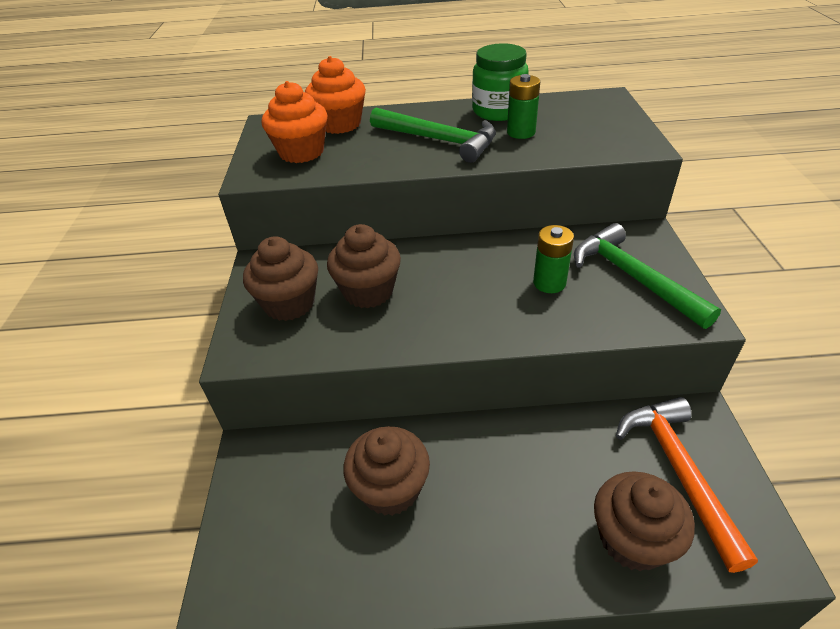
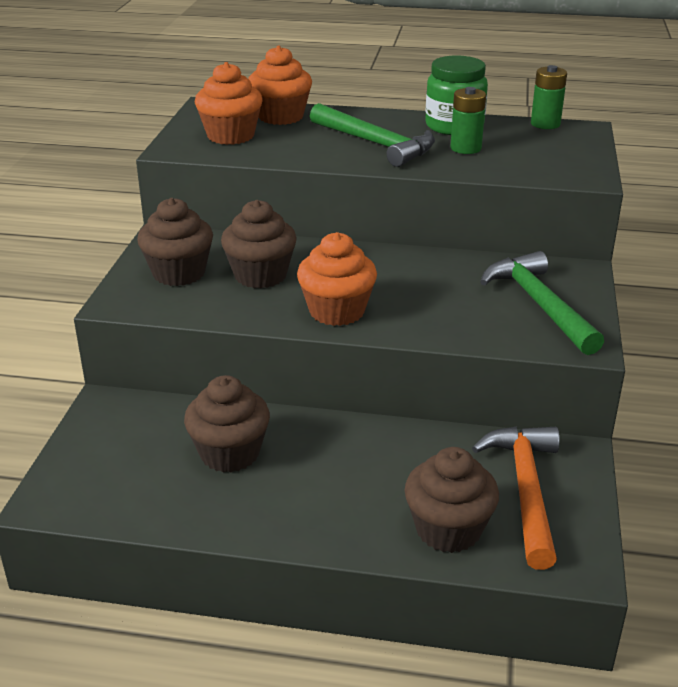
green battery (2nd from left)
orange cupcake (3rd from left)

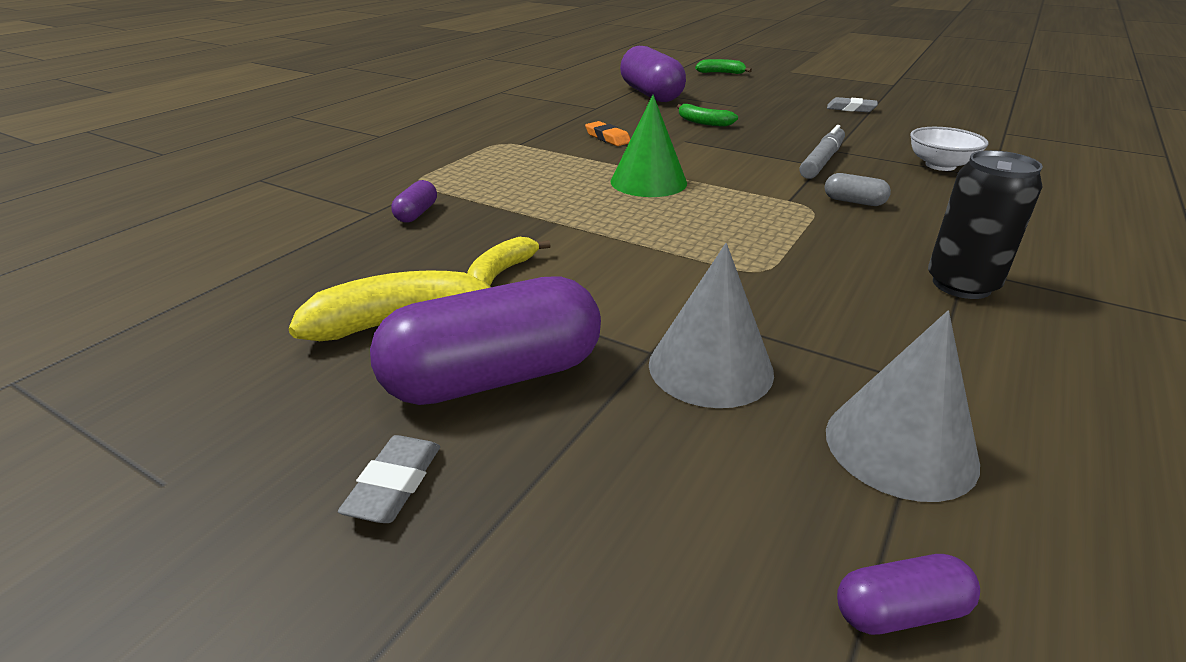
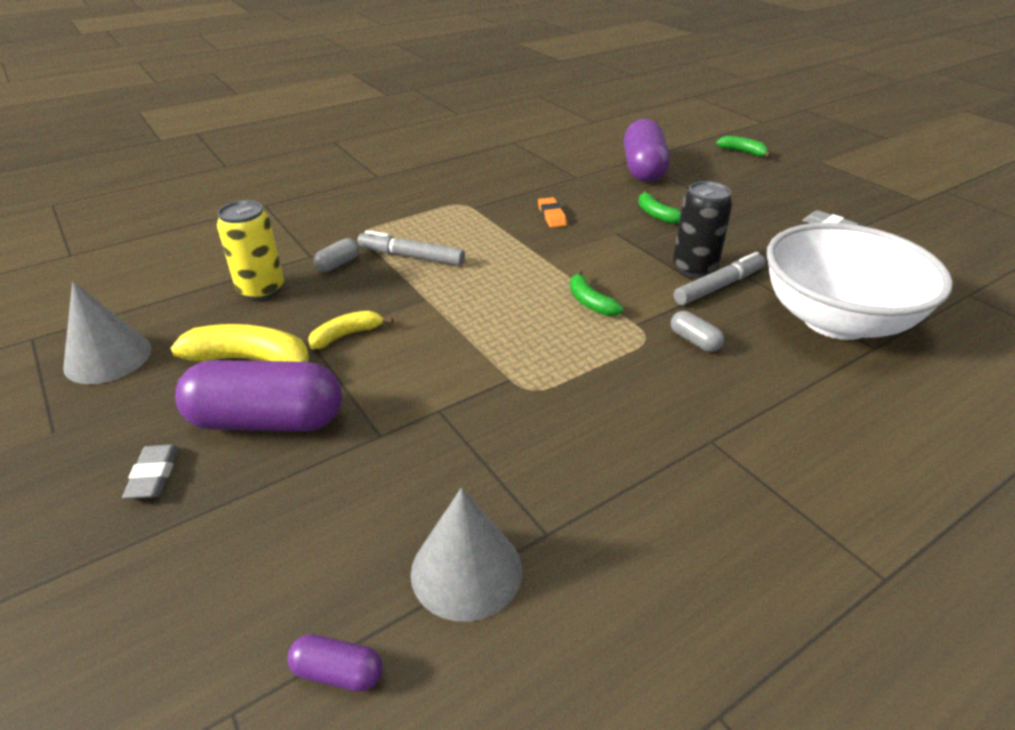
green cone
white bowl
black can
grey capsule (1st from left)
grey cone (1st from left)
grey eraser (1st from left)
yellow can
grey marker (1st from left)
green banana (1st from left)

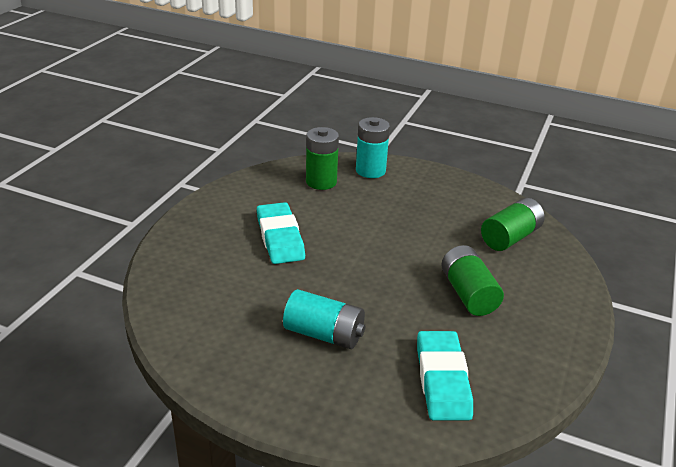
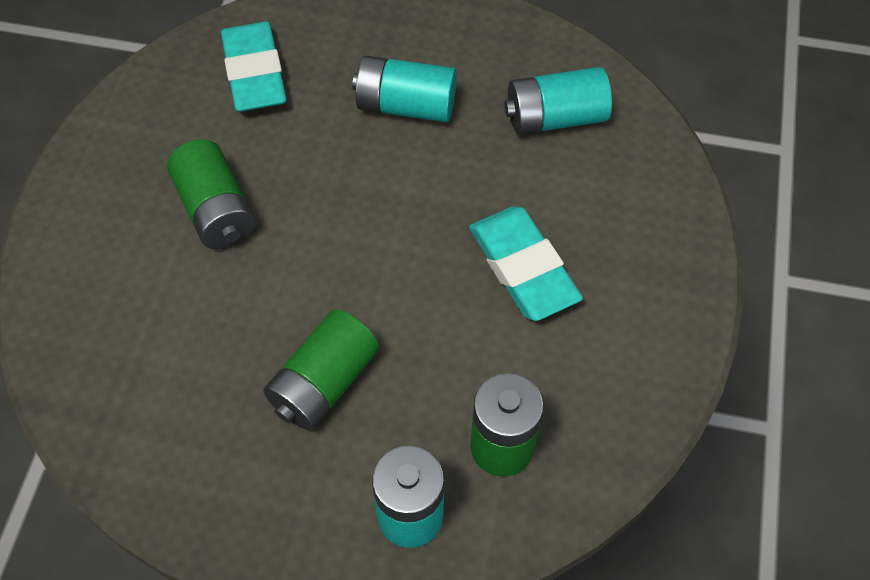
green battery (2nd from left)
turquoise battery (3rd from left)

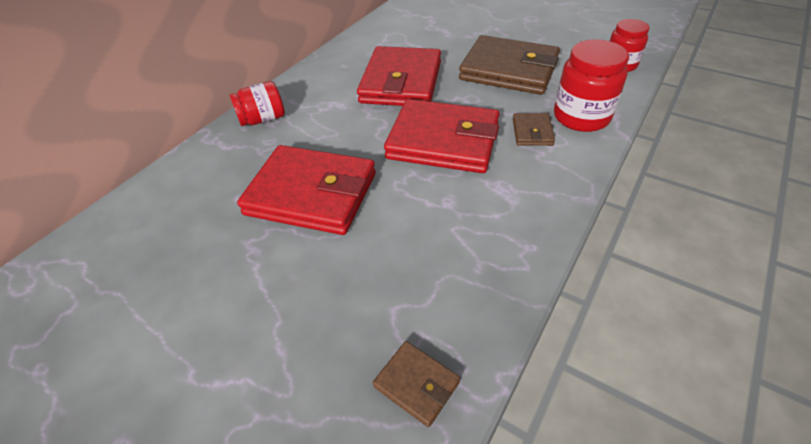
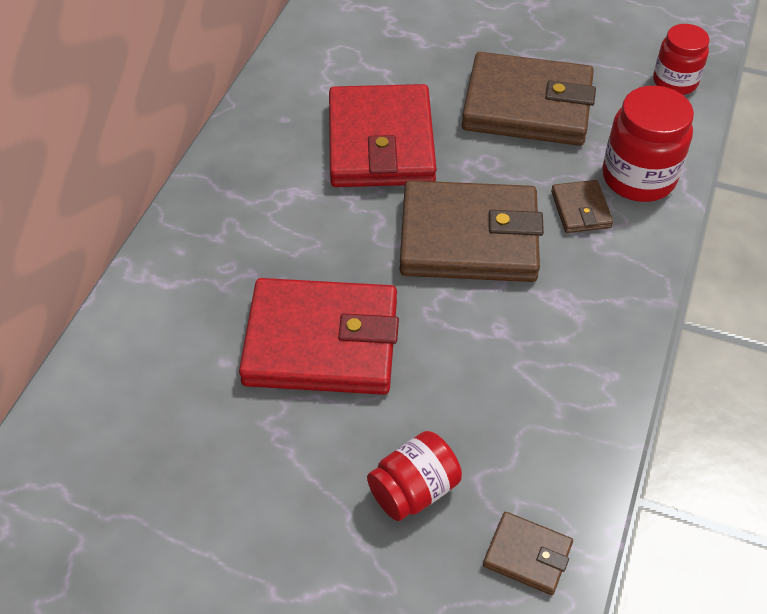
red jar (1st from left)
brown wallet (1st from left)

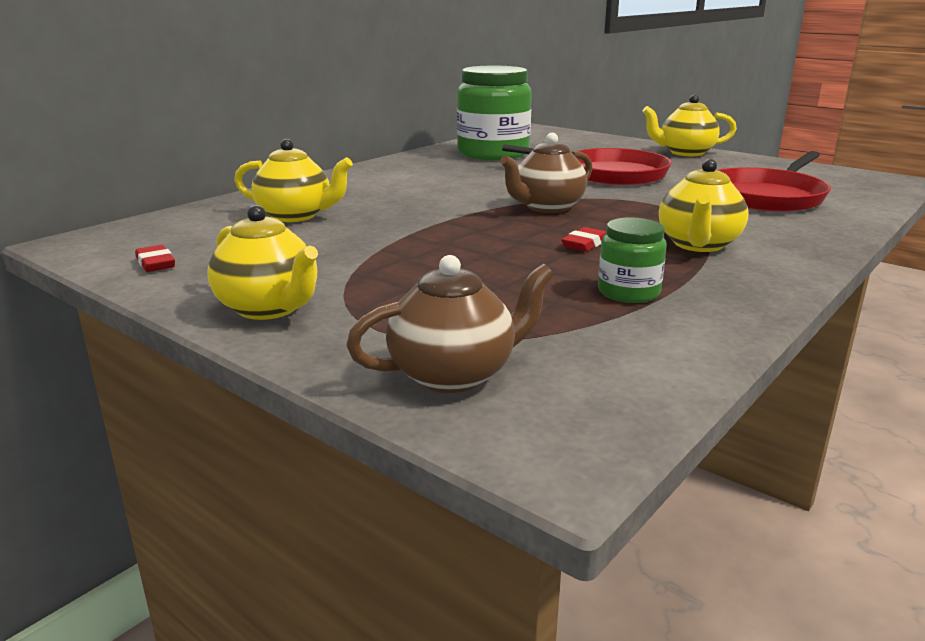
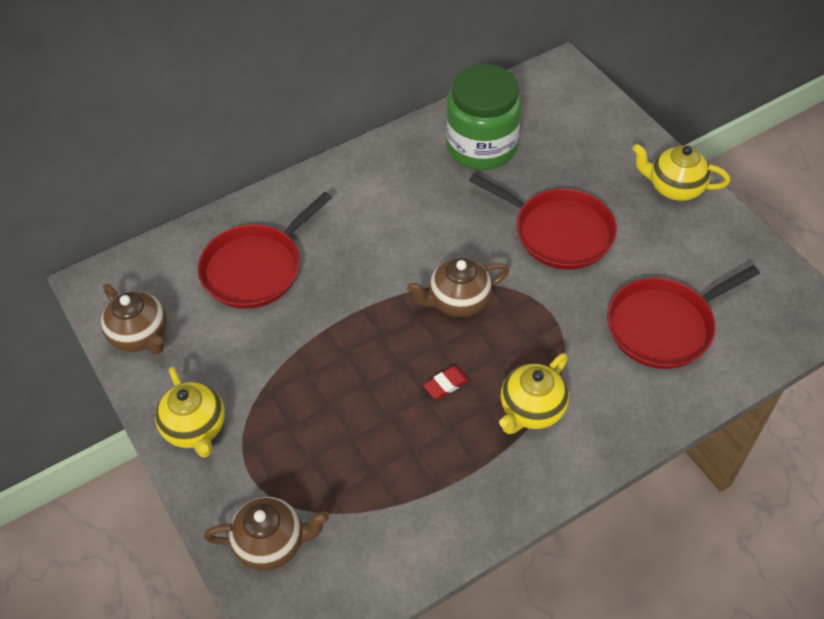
red pan (1st from left)
green jar (2nd from left in the first image)
brown teapot (1st from left)

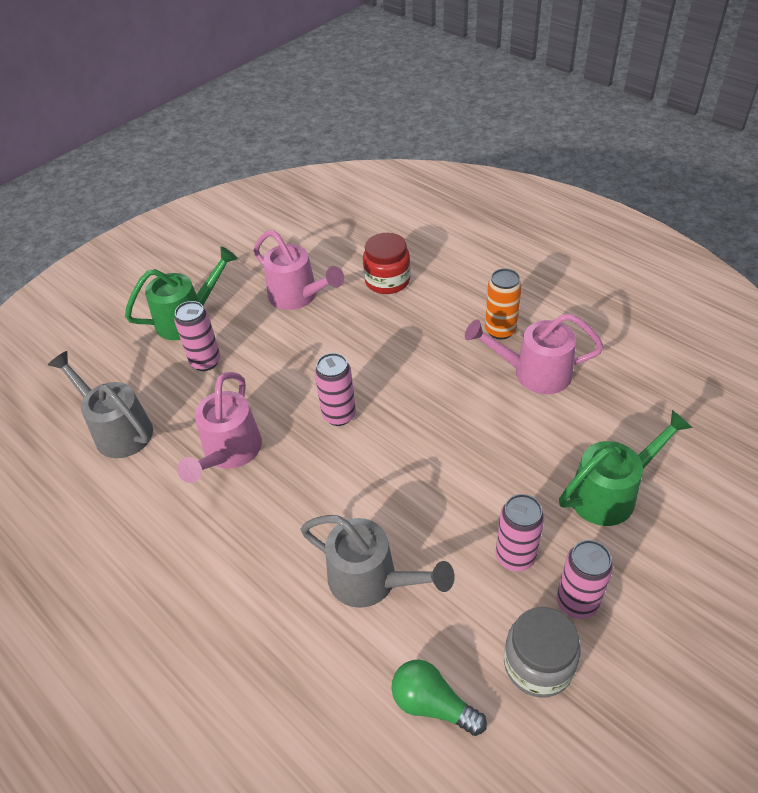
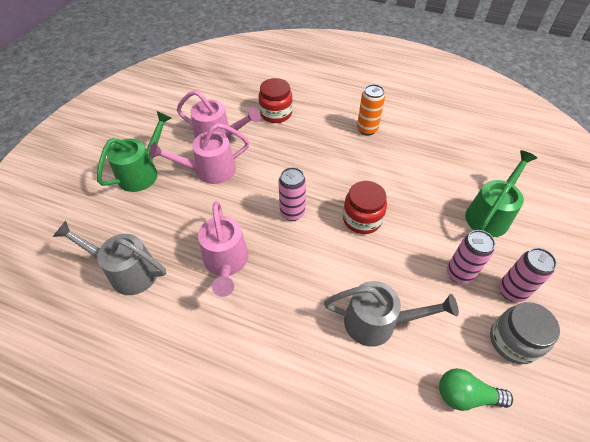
pink can (1st from left in the first image)
pink watering can (1st from left)
red jar (2nd from left)

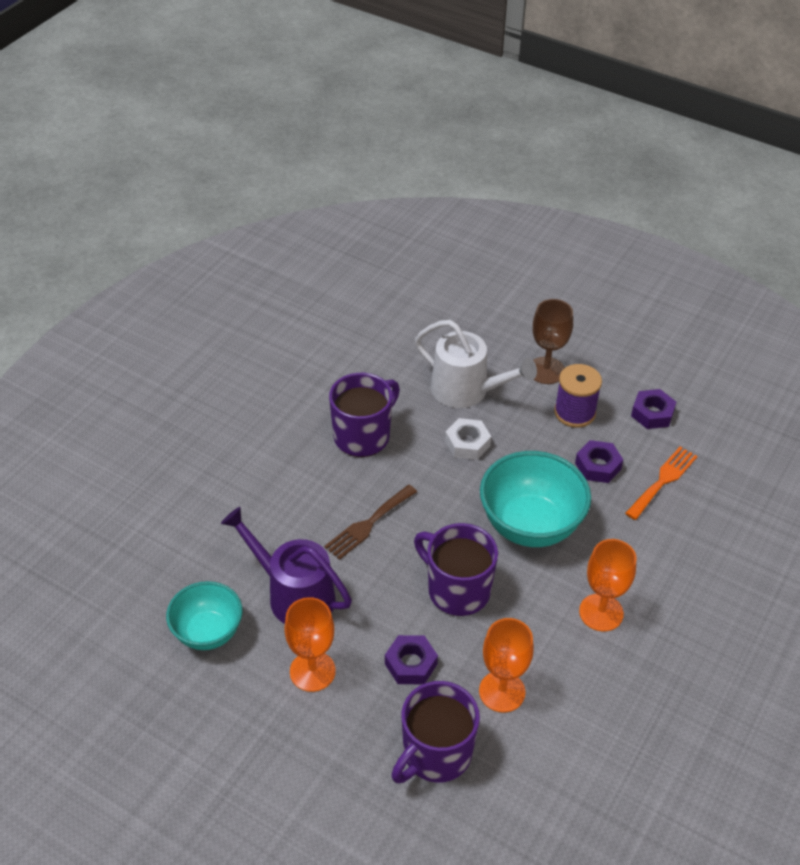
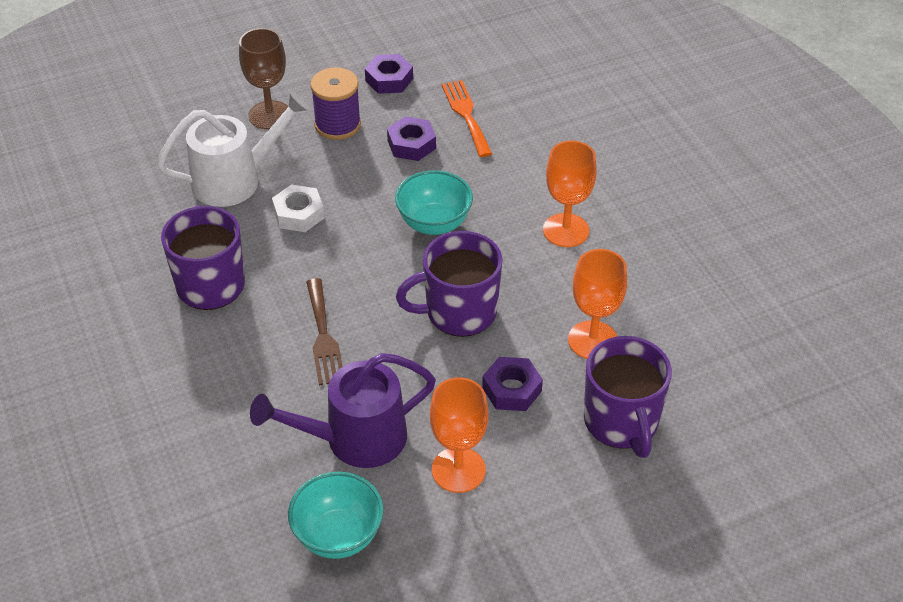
turquoise bowl (2nd from left)

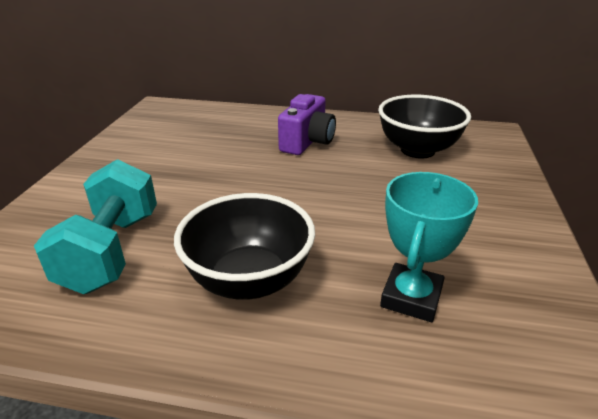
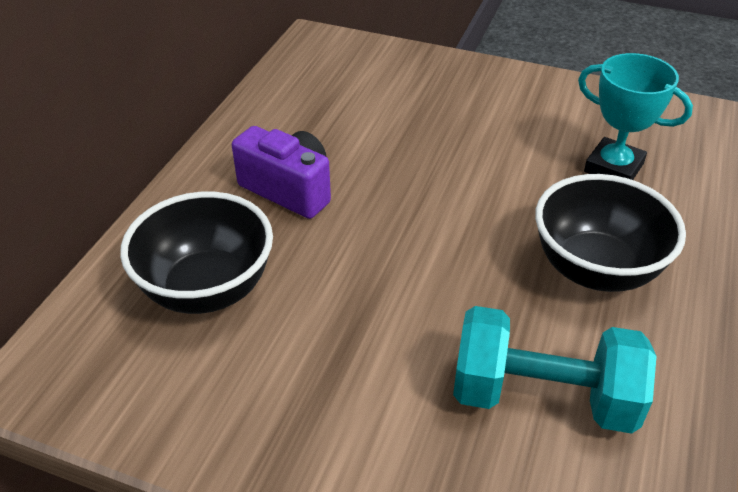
black bowl (1st from left)

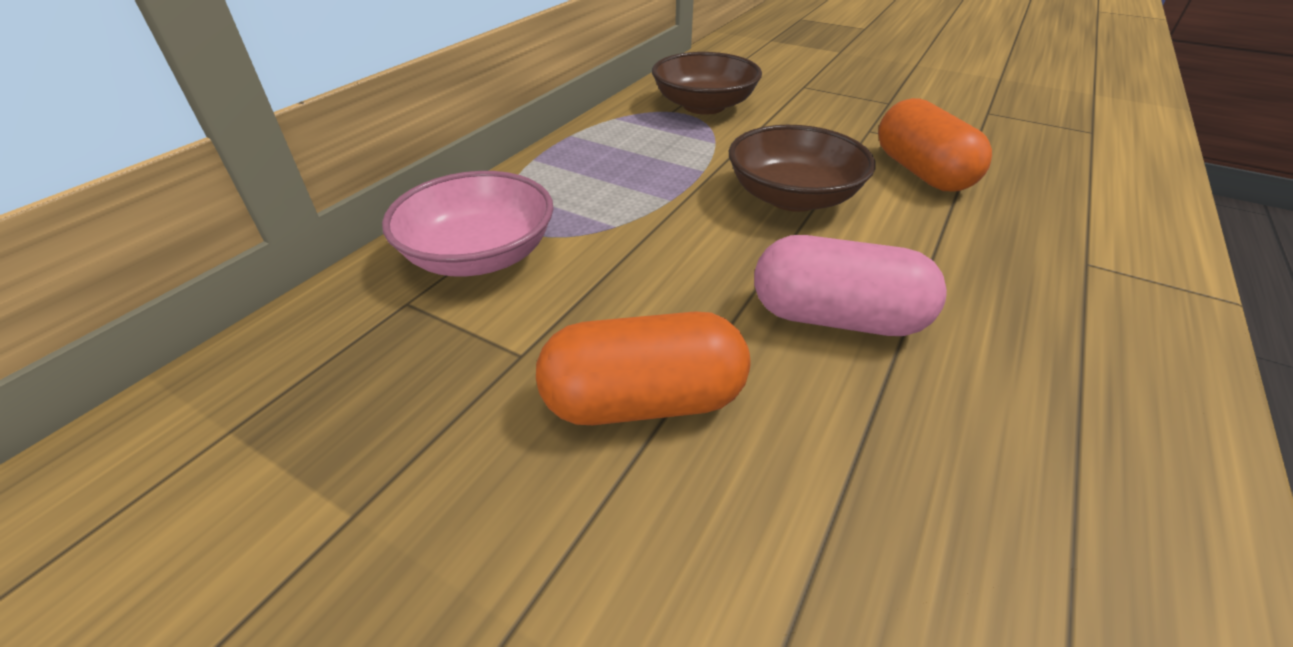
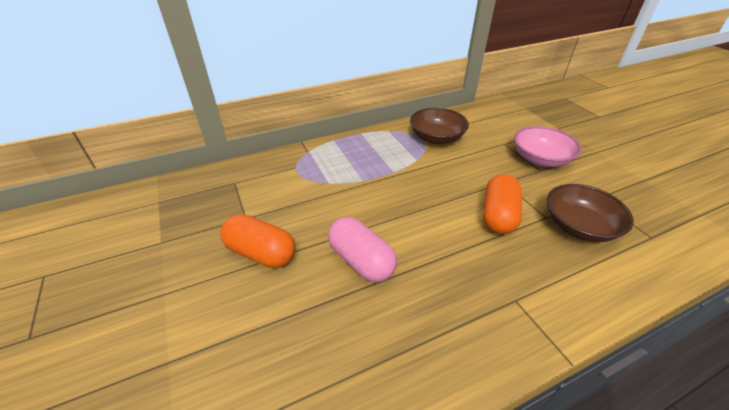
brown bowl (2nd from left)
pink bowl

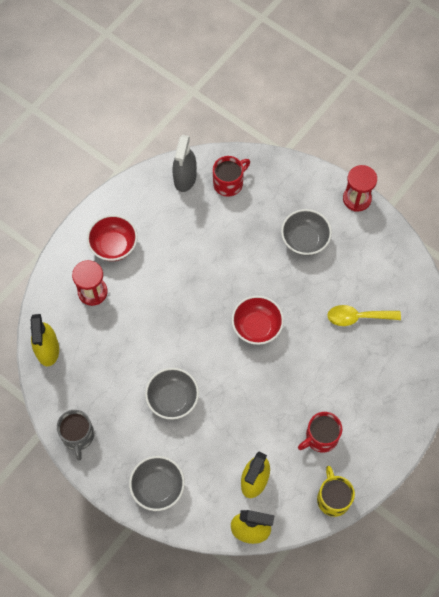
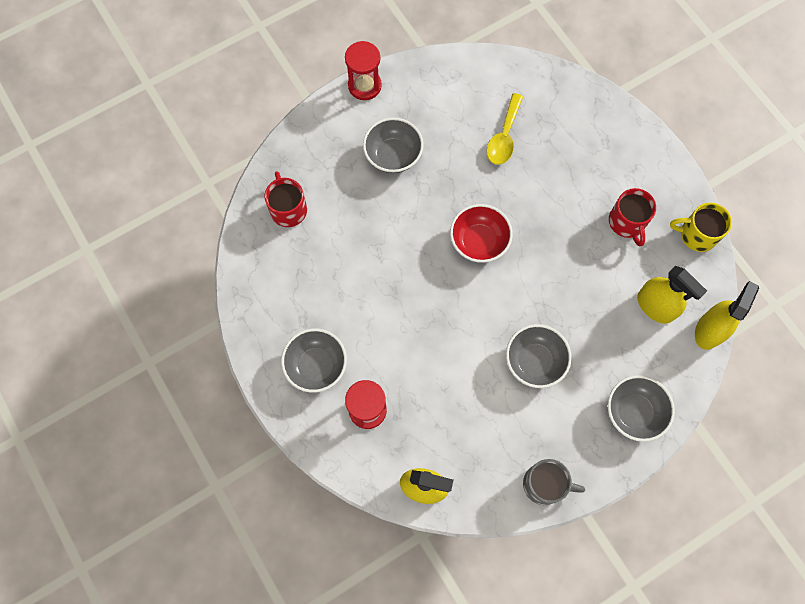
grey spray bottle
grey bowl (1st from left)

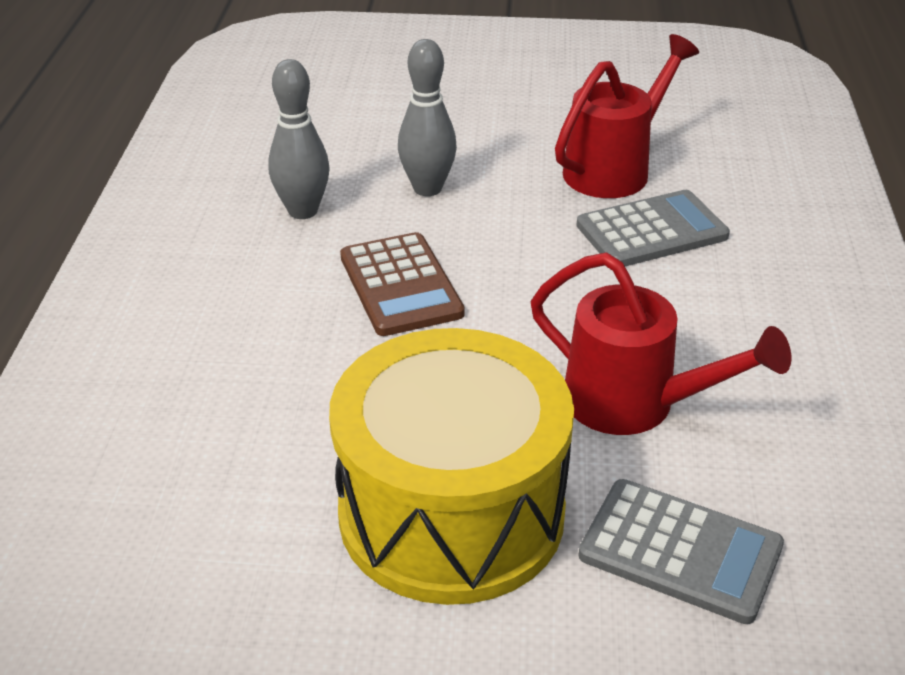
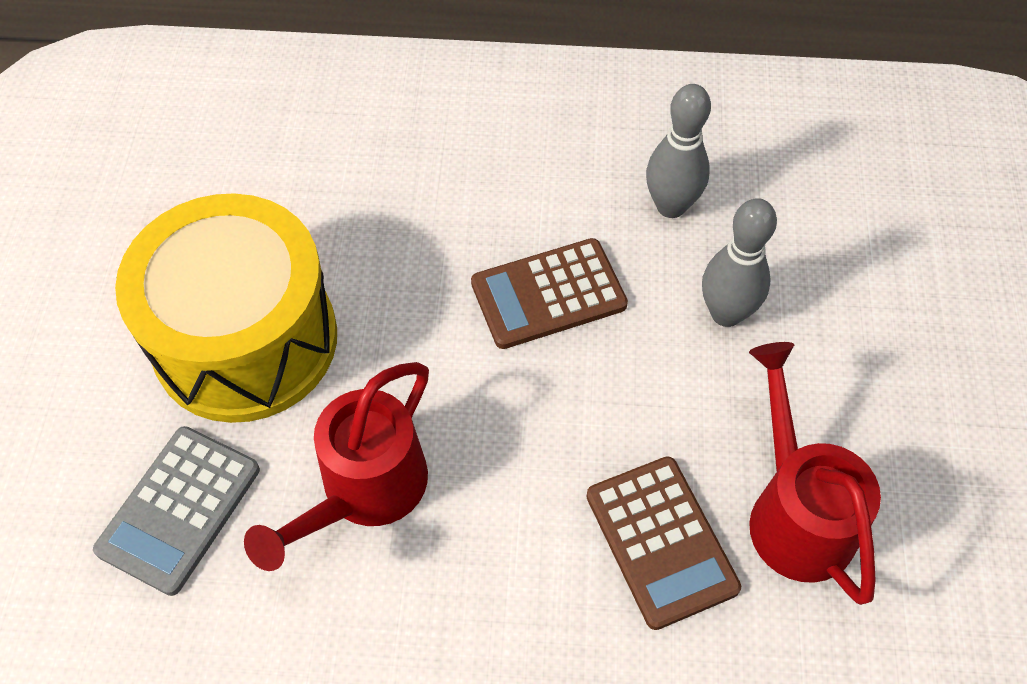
red watering can (2nd from left)
brown calculator (2nd from left)

